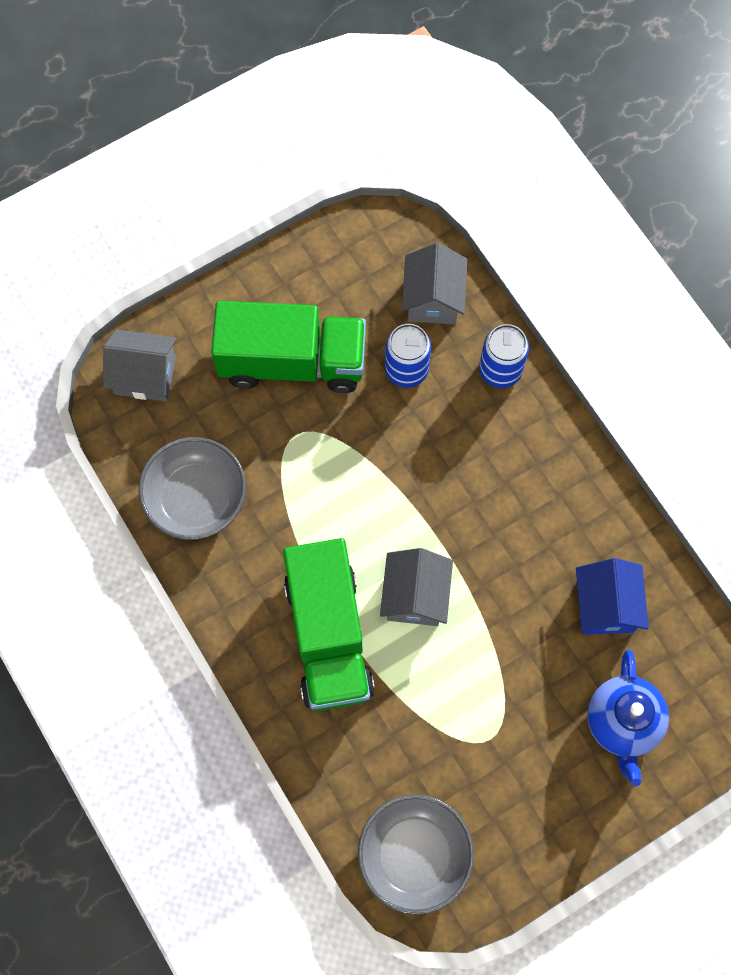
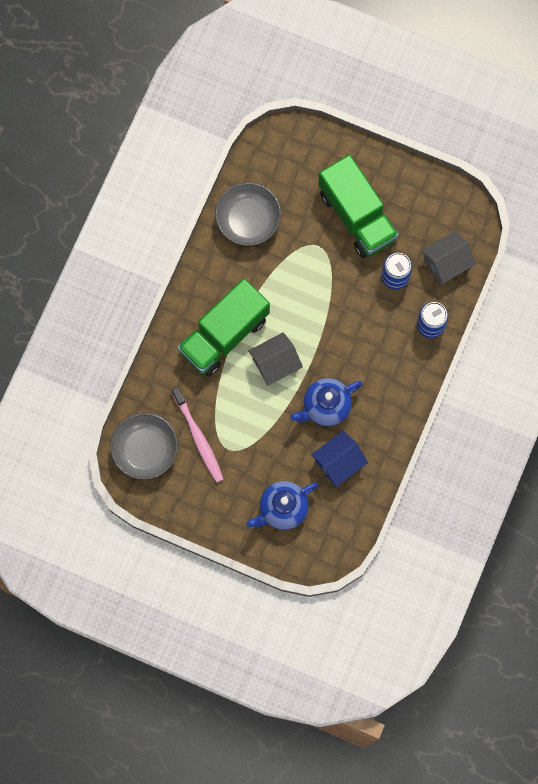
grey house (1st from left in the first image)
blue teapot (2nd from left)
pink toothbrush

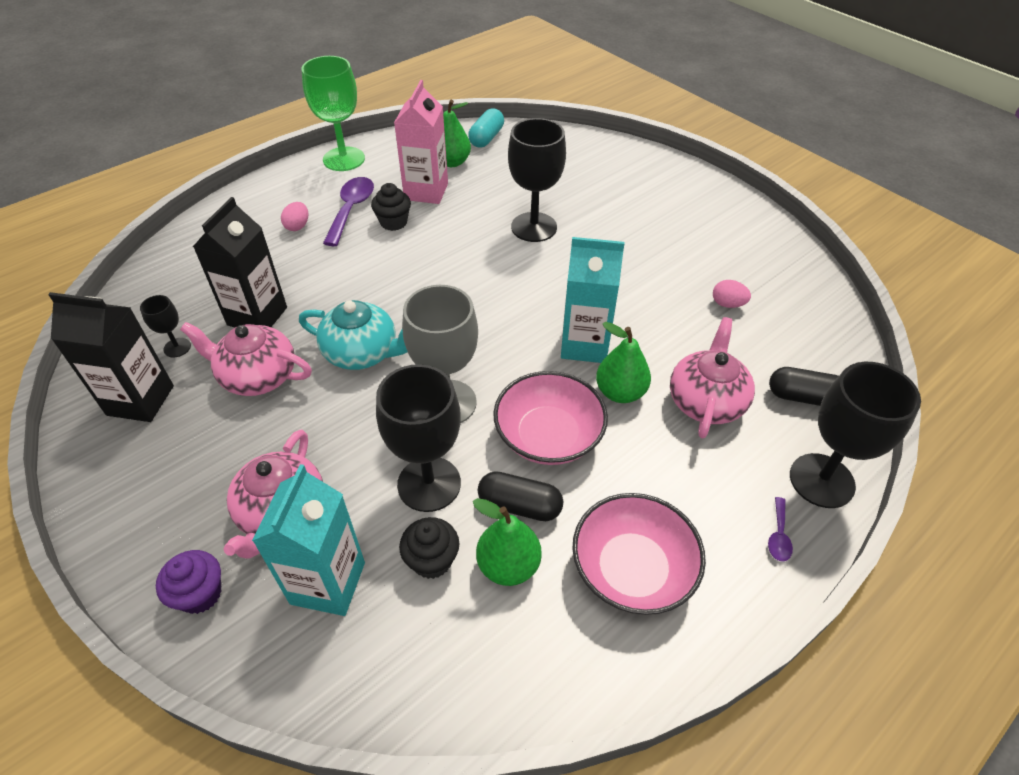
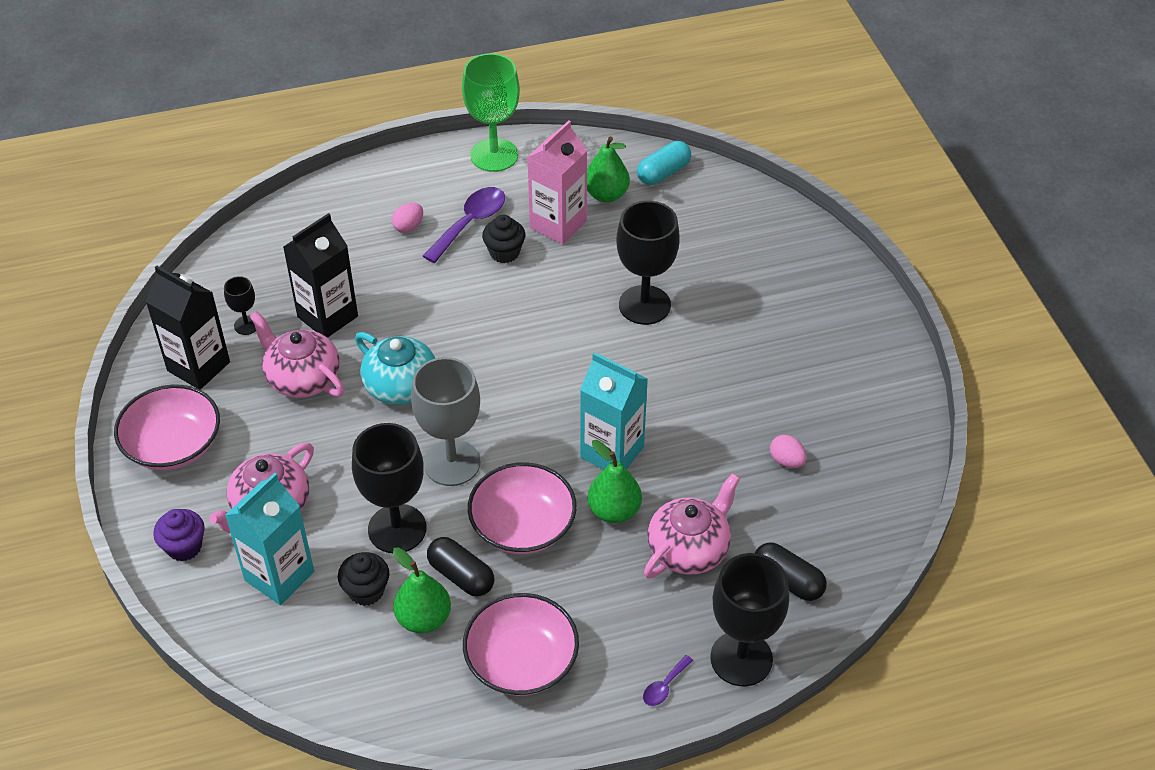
pink bowl (1st from left)

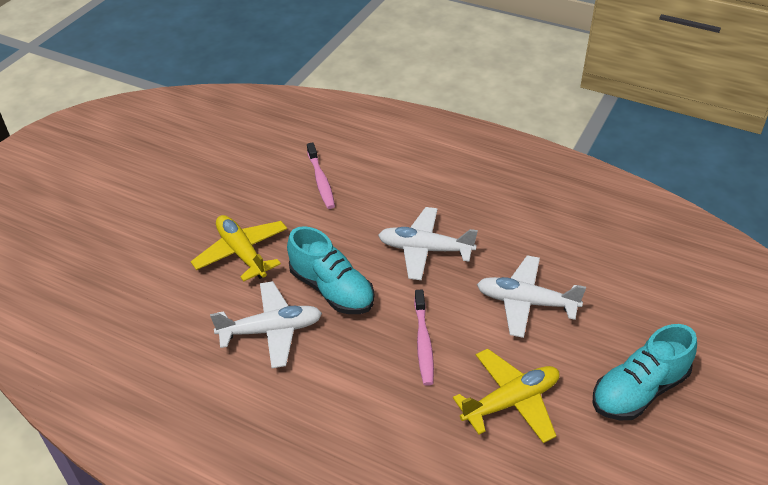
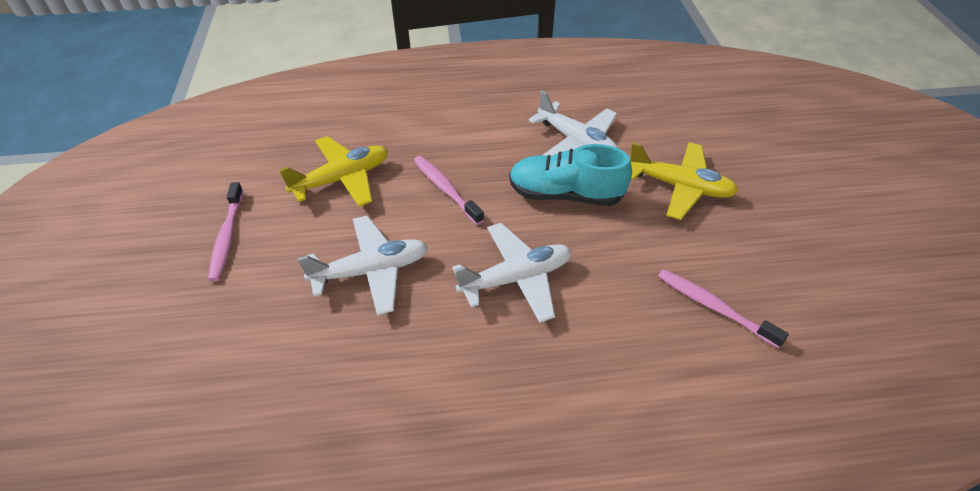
white plane (3rd from left)
pink toothbrush (1st from left)
yellow plane (1st from left)

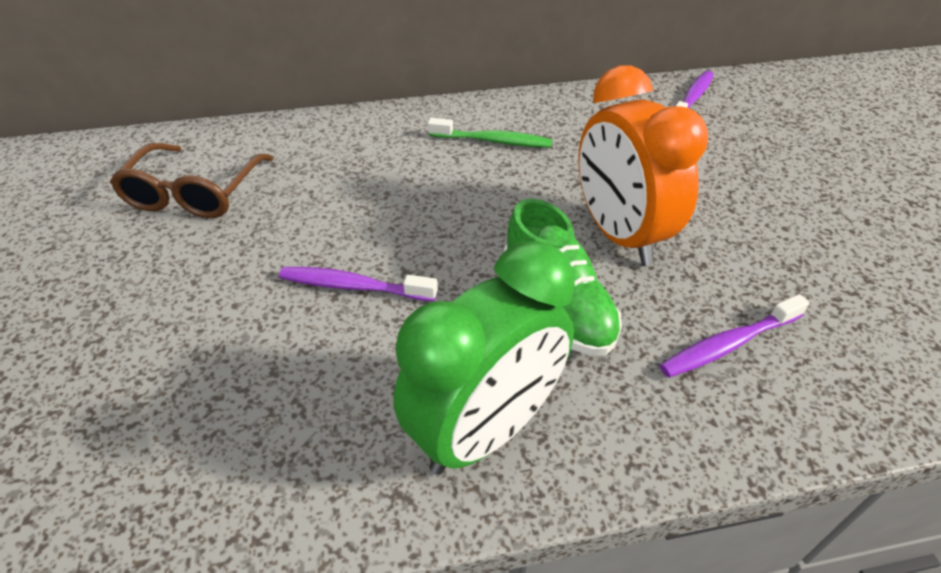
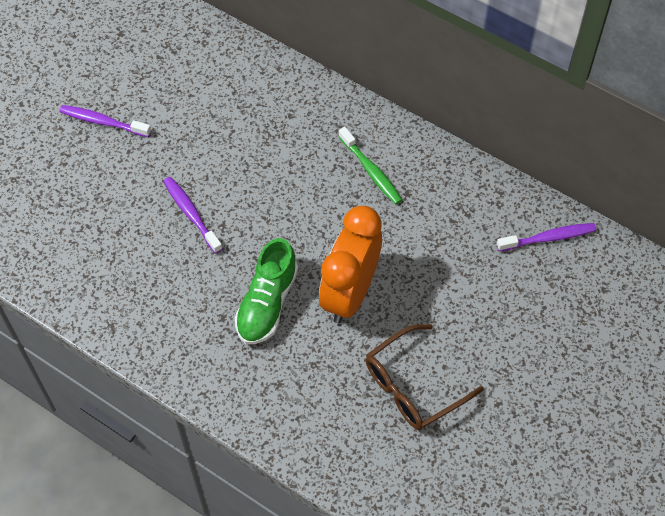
brown glasses
green clock
purple toothbrush (1st from left)

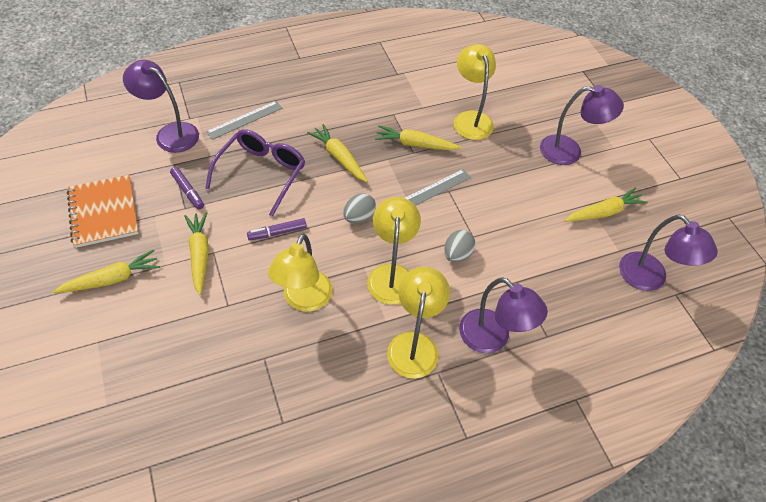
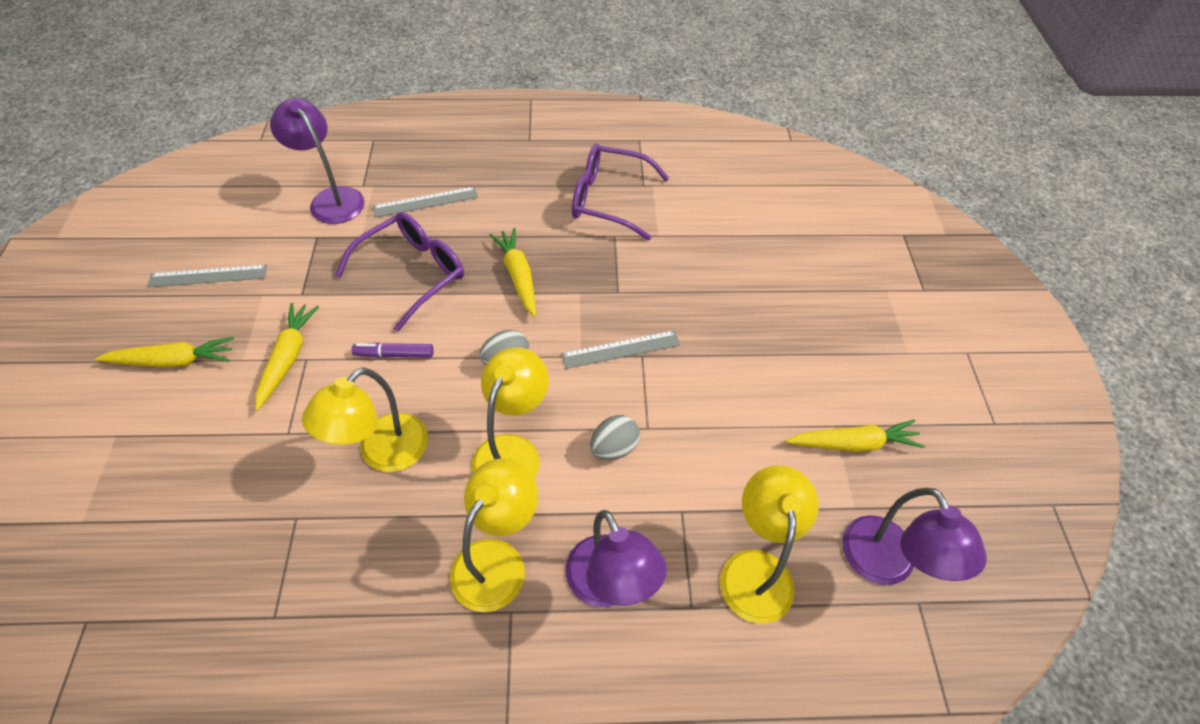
yellow lamp (4th from left)
purple lamp (3rd from left in the first image)
yellow carrot (4th from left in the first image)
purple marker (1st from left in the first image)
grey ruler (1st from left)
purple glasses (2nd from left)

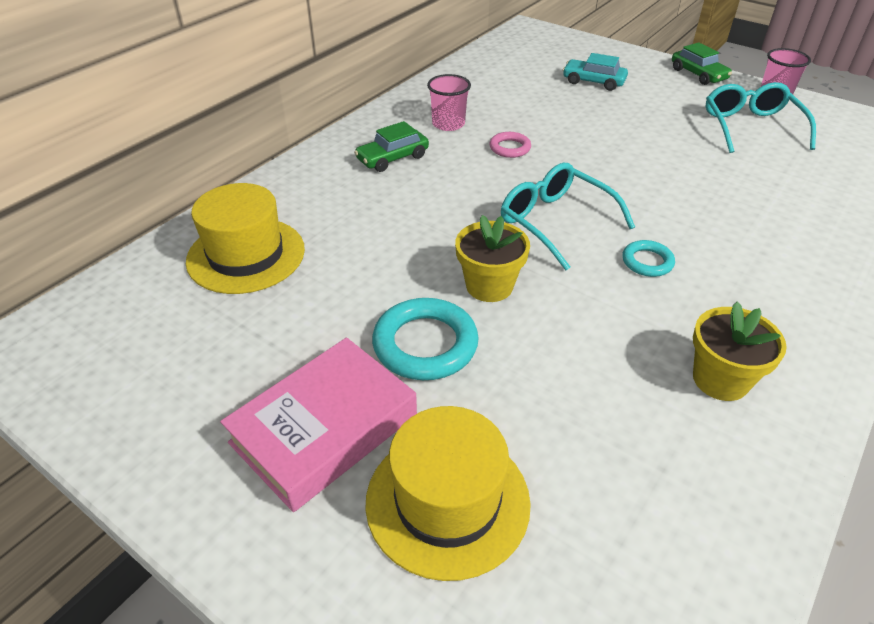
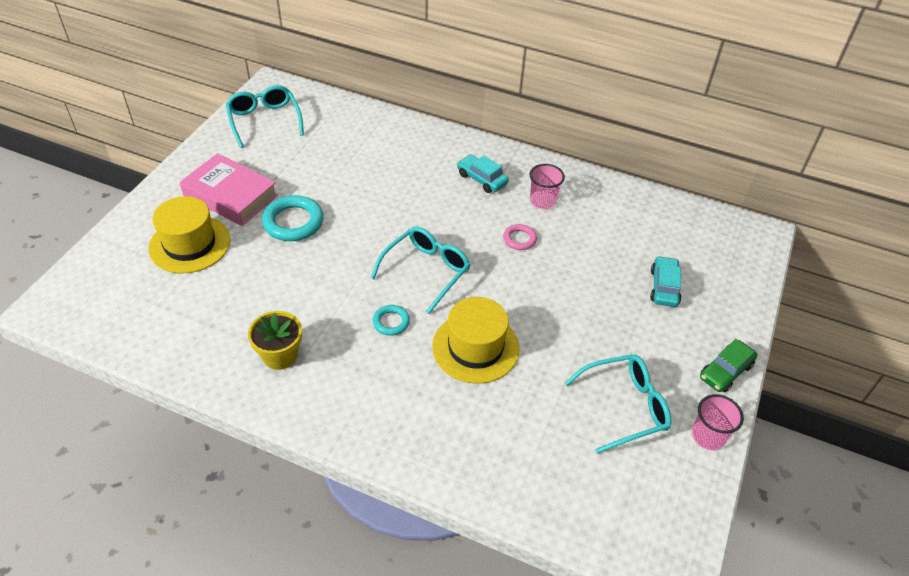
turquoise car (1st from left)
yellow hat (2nd from left)
yellow flower pot (1st from left in the first image)
turquoise glasses (1st from left)

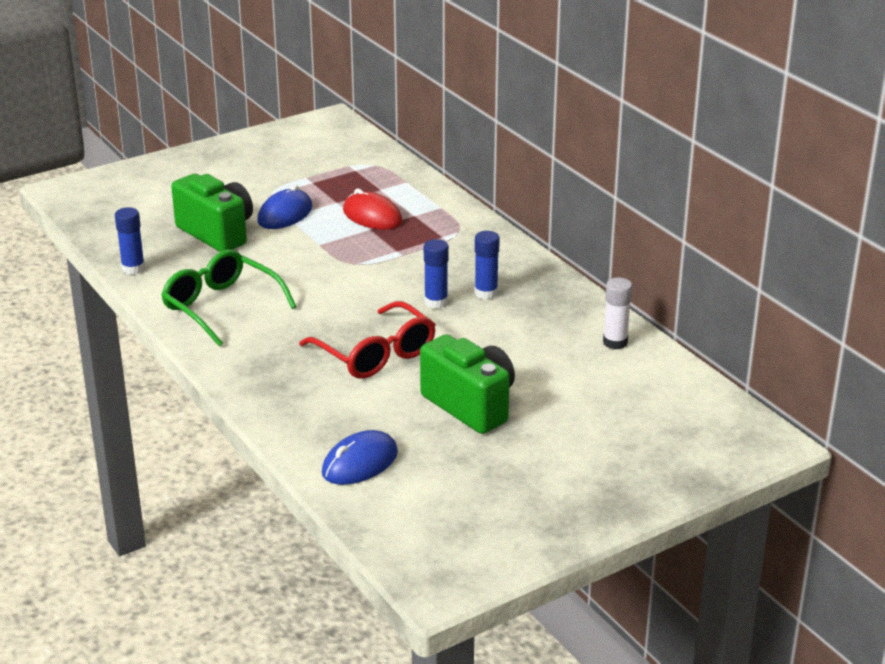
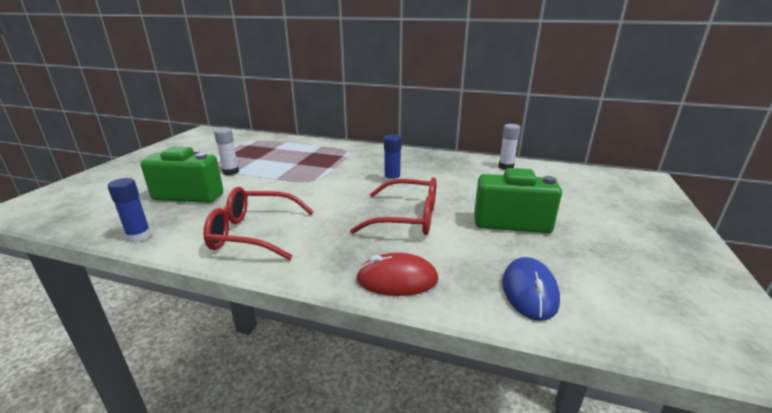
white glue stick (1st from left)
red mouse
blue glue stick (3rd from left in the first image)
red glasses (1st from left)

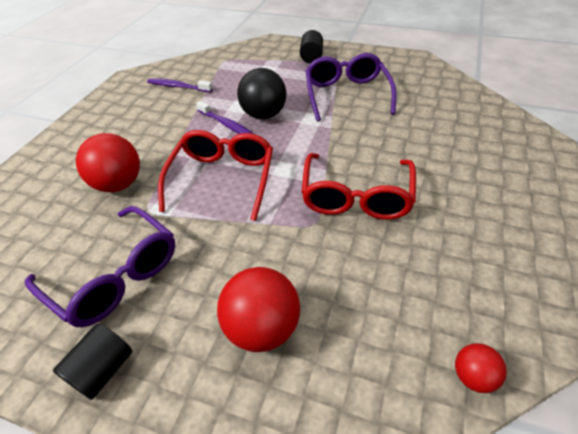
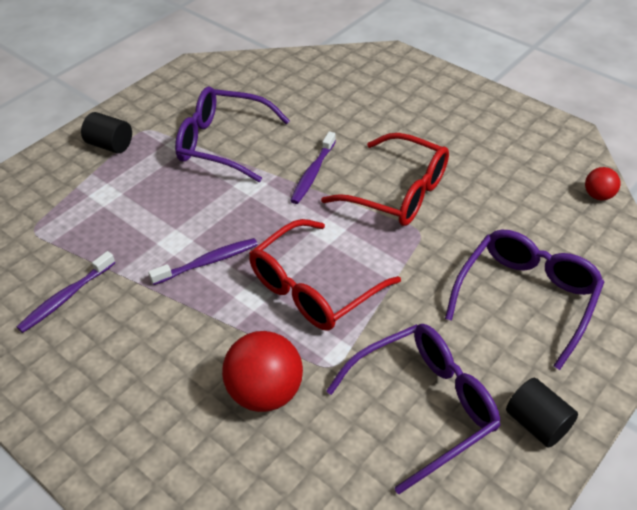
black ball
red glasses (1st from left)
purple glasses (3rd from left)
purple toothbrush (3rd from left)

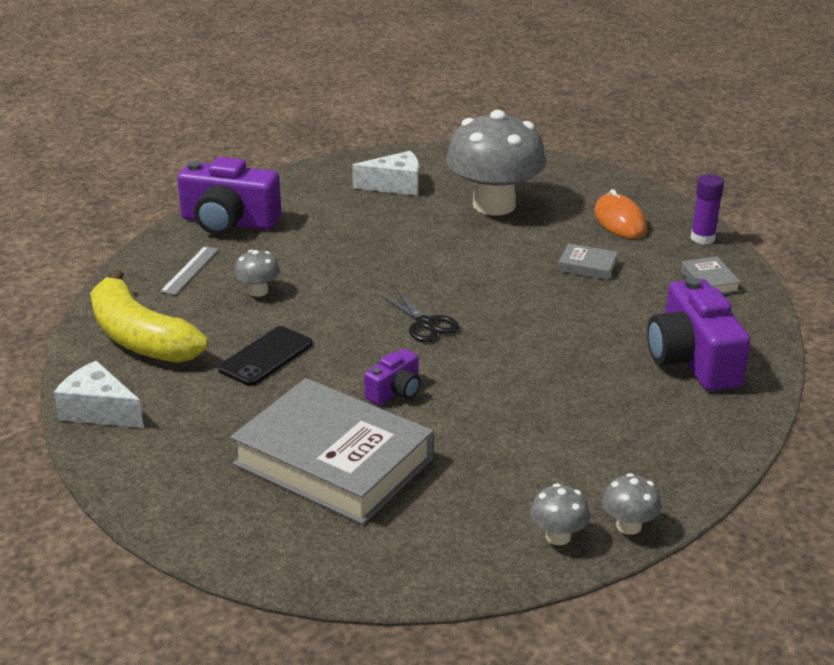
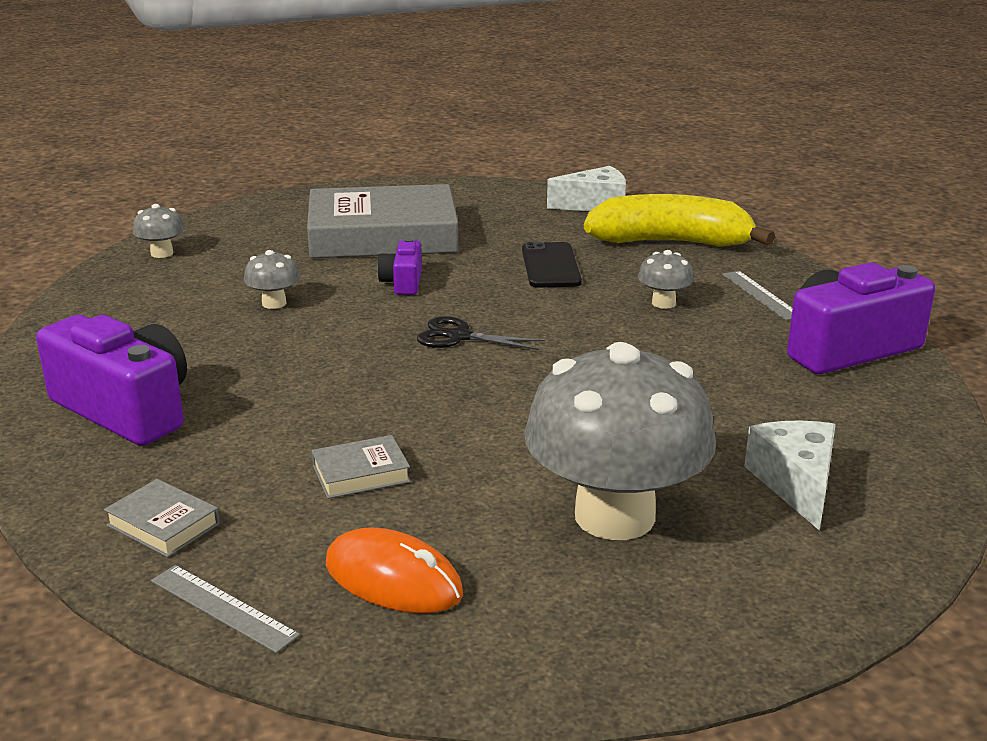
white cheese (2nd from left)
grey ruler (1st from left)
grey mushroom (2nd from left)

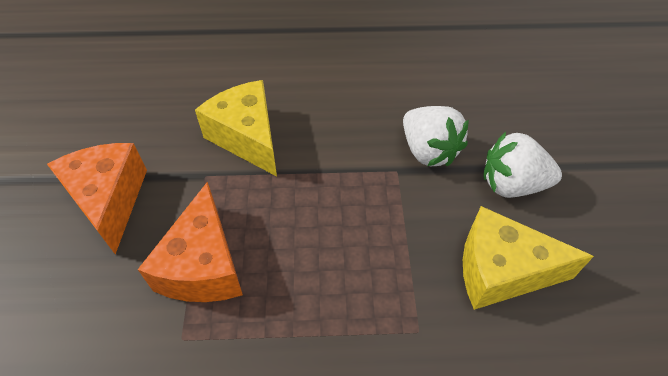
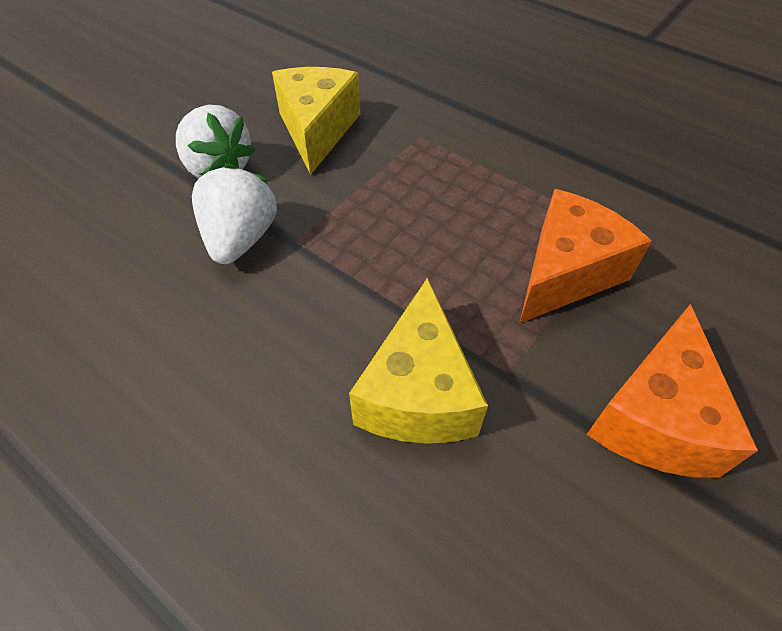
yellow cheese (1st from left)

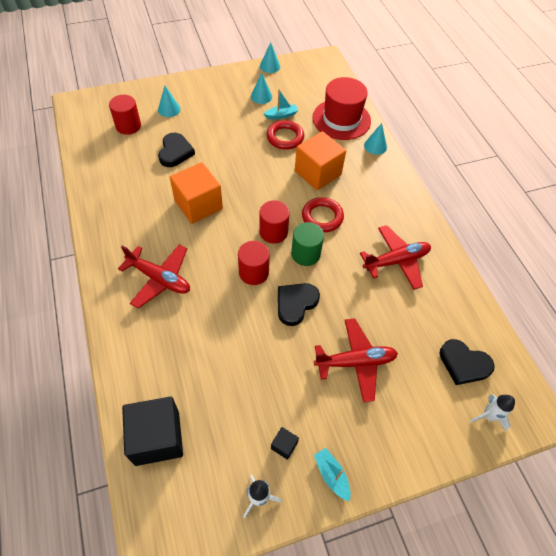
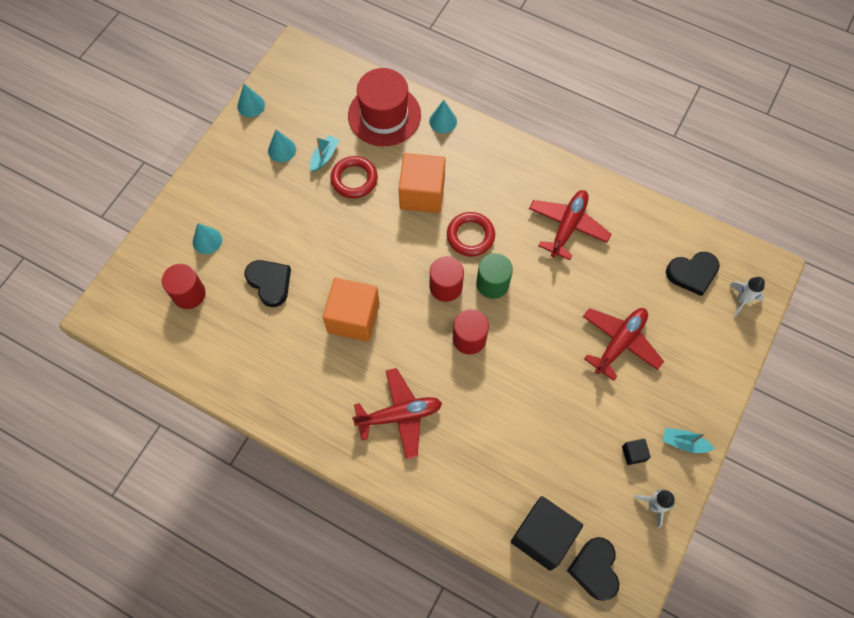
black heart (2nd from left)

